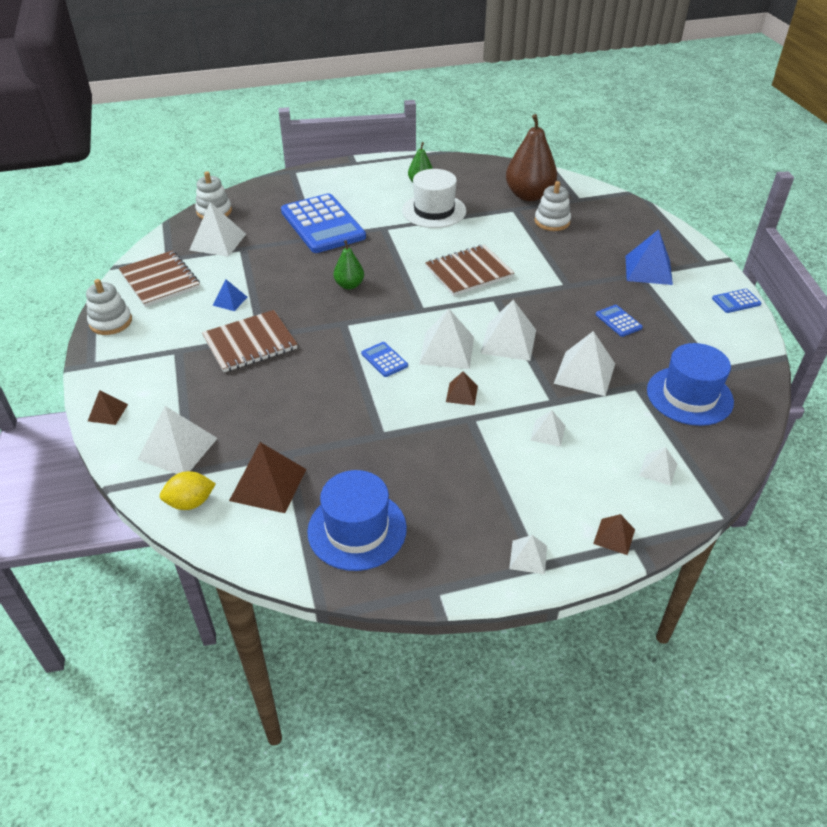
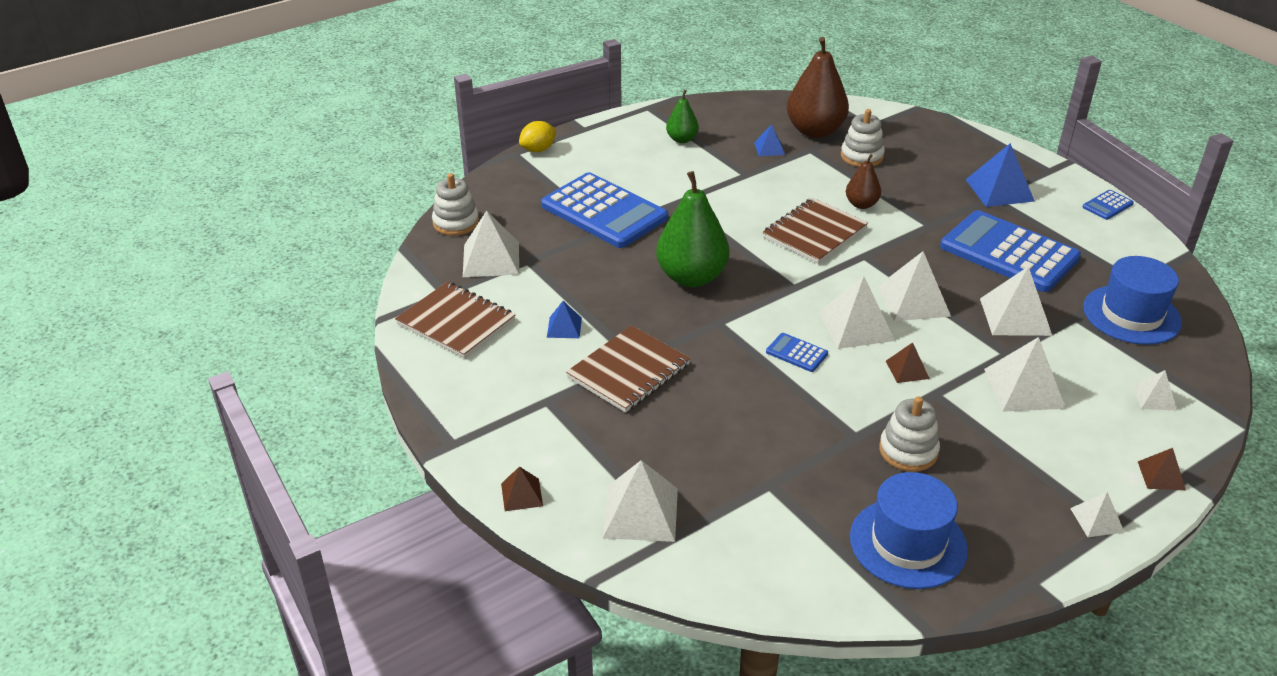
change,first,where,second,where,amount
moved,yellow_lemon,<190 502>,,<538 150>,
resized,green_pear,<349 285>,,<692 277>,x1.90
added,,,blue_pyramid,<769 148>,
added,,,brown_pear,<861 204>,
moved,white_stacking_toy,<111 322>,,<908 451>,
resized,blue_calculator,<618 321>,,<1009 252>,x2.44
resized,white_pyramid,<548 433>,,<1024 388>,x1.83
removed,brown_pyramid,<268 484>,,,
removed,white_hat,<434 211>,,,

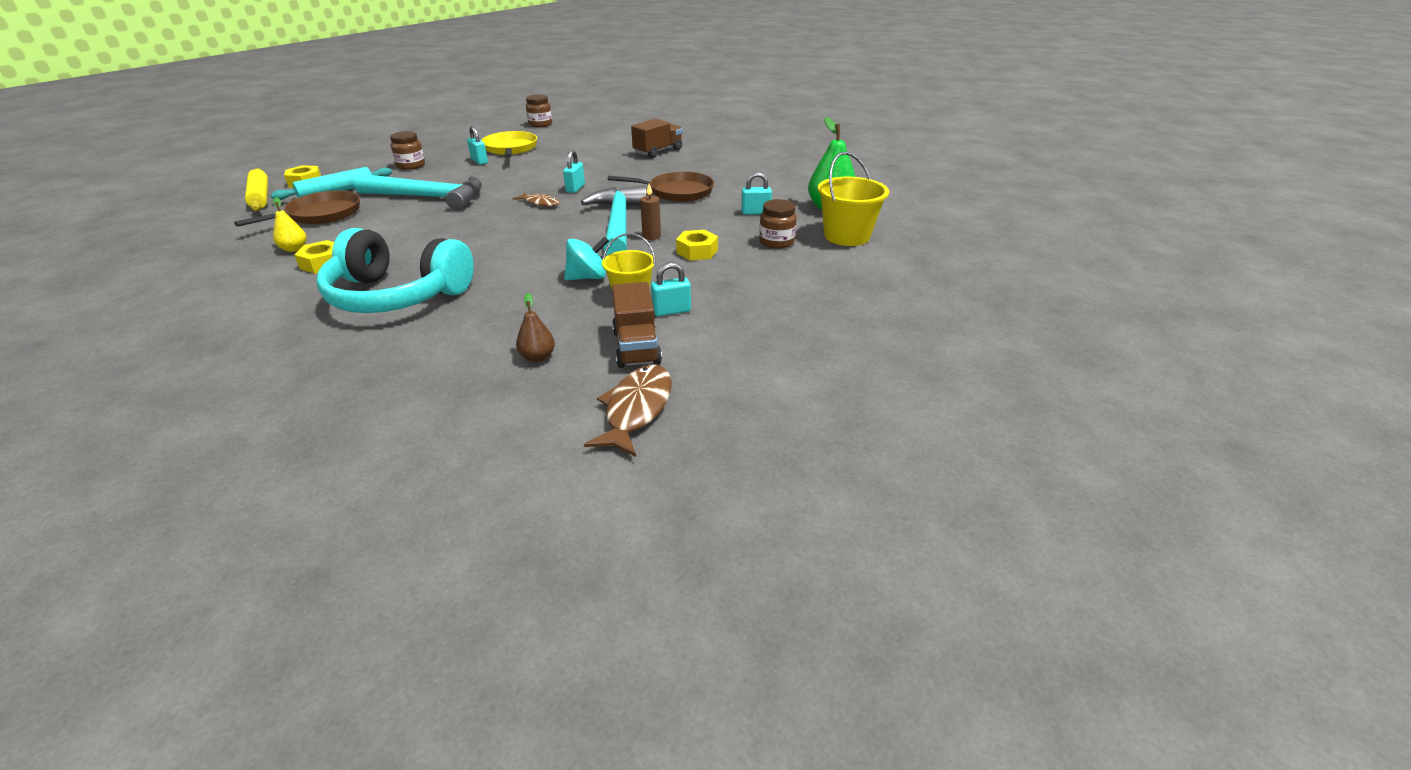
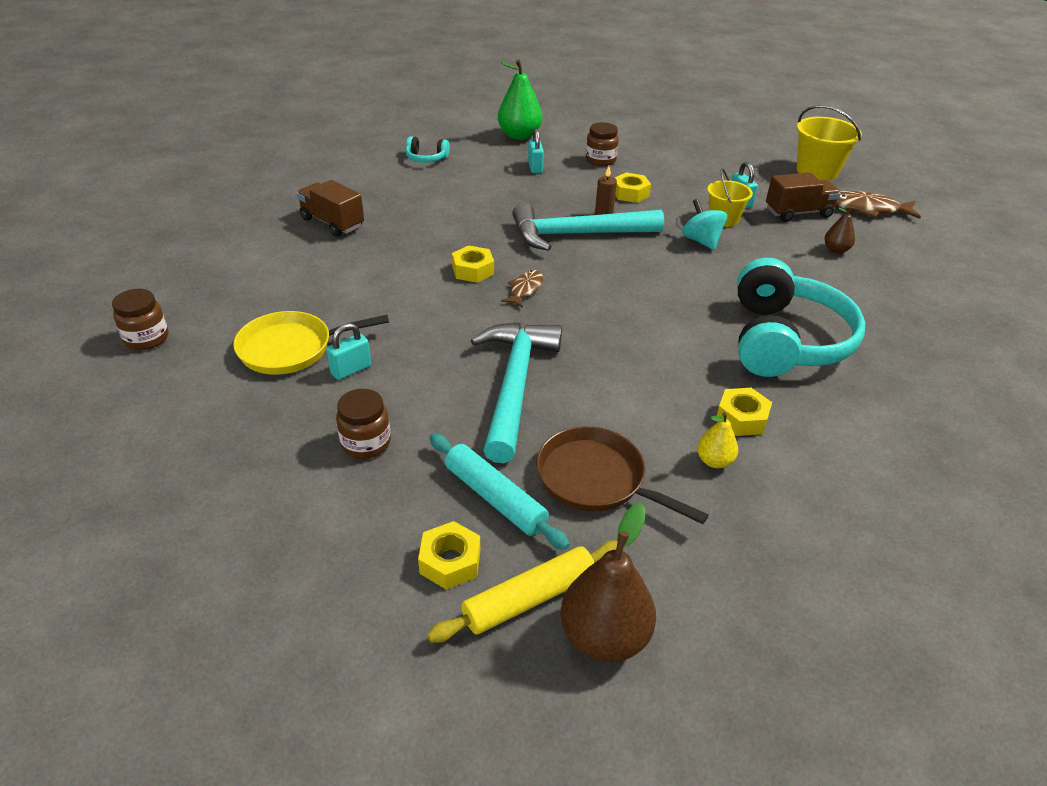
change,first,where,second,where,amount
added,,,turquoise_headphones,<426 158>,
replaced,turquoise_padlock,<575 188>,yellow_nut,<473 270>,
added,,,brown_pear,<604 637>,
moved,yellow_bucket,<846 236>,,<817 171>,
removed,brown_pan,<677 192>,,,

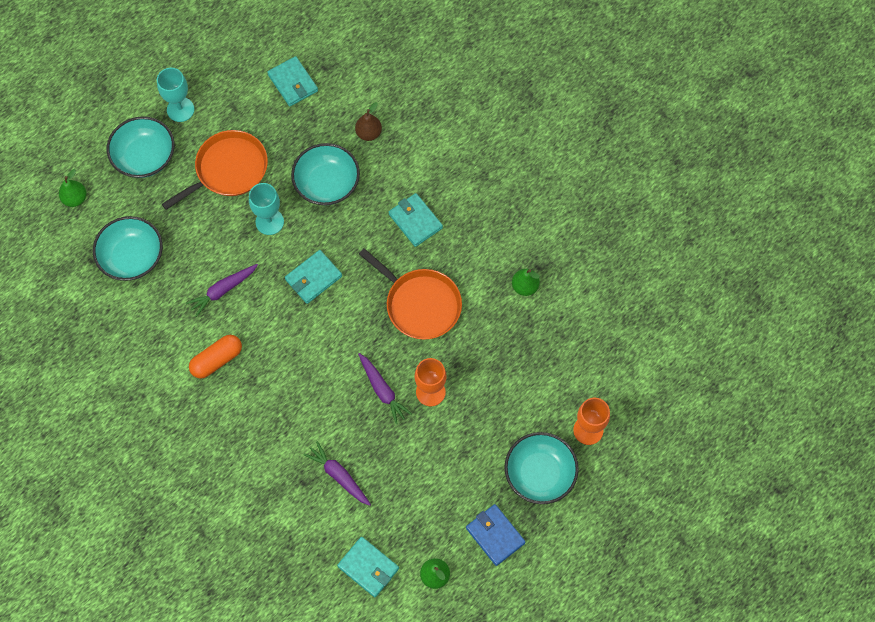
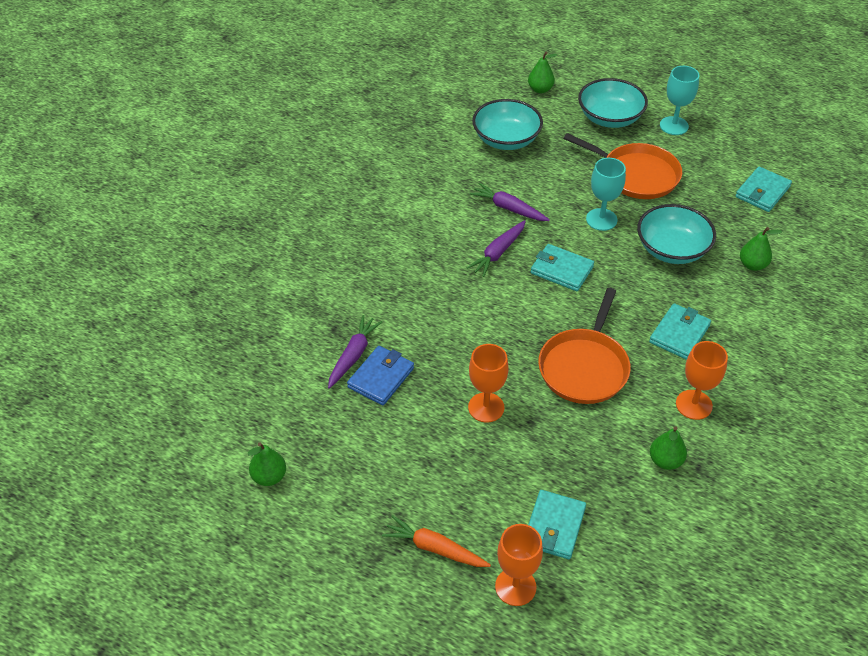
change,first,where,second,where,amount
moved,blue_wallet,<495 535>,,<381 378>,
replaced,turquoise_bowl,<539 474>,orange_carrot,<434 548>,
moved,purple_carrot,<382 390>,,<498 253>,
moved,turquoise_wallet,<368 567>,,<554 526>,
added,,,orange_goblet,<694 405>,
recoloured,brown_pear,<369 133>,green_pear,<752 265>,
removed,orange_capsule,<217 360>,,,

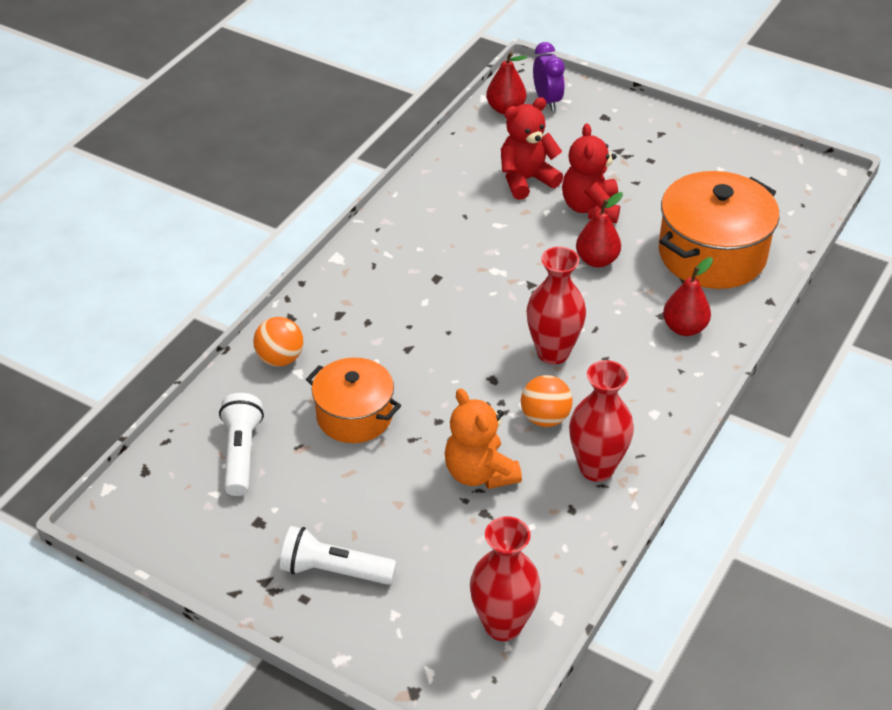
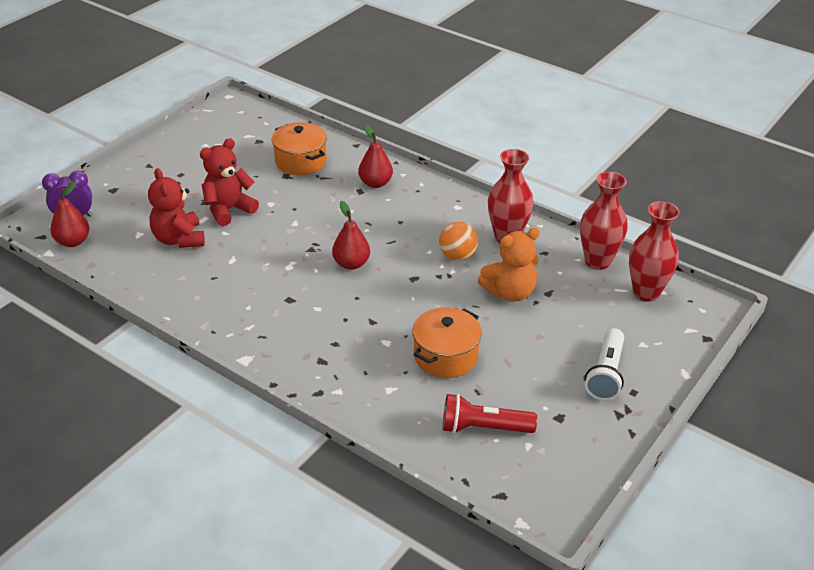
change,first,where,second,where,amount
turned,red_teddy_bear,<590 208>,,<228 210>,135 degrees clockwise
resized,orange_pot,<712 254>,,<300 161>,x0.63
moved,red_pear,<597 260>,,<351 264>,
recoloured,white_flashlight,<241 453>,red_flashlight,<483 428>,
moved,red_vase,<553 352>,,<597 261>,
removed,orange_ball,<280 358>,,,

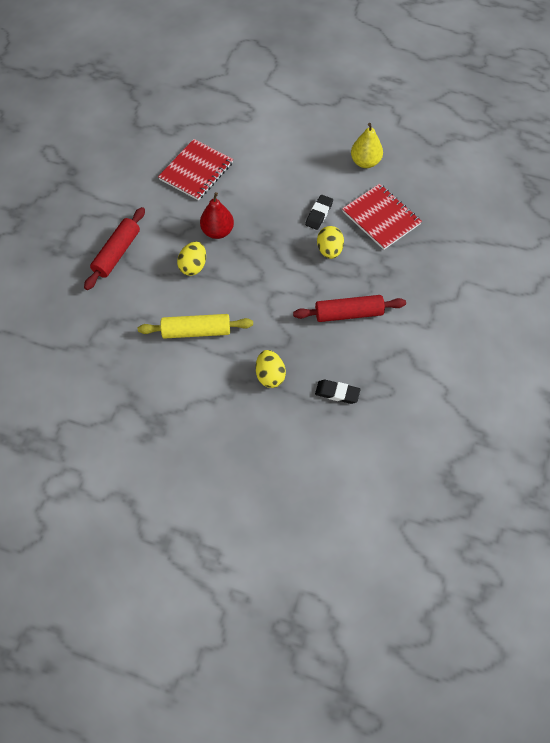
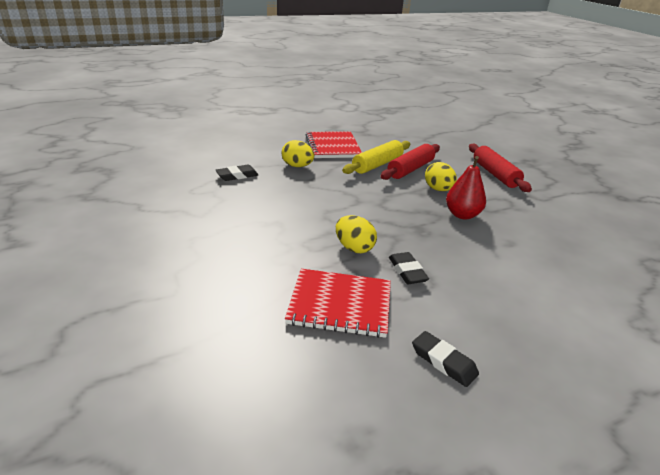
change,first,where,second,where,amount
moved,red_notebook,<196 171>,,<333 146>,
moved,red_rolling_pin,<348 314>,,<410 169>,
replaced,yellow_pear,<365 162>,black_eraser,<443 362>,

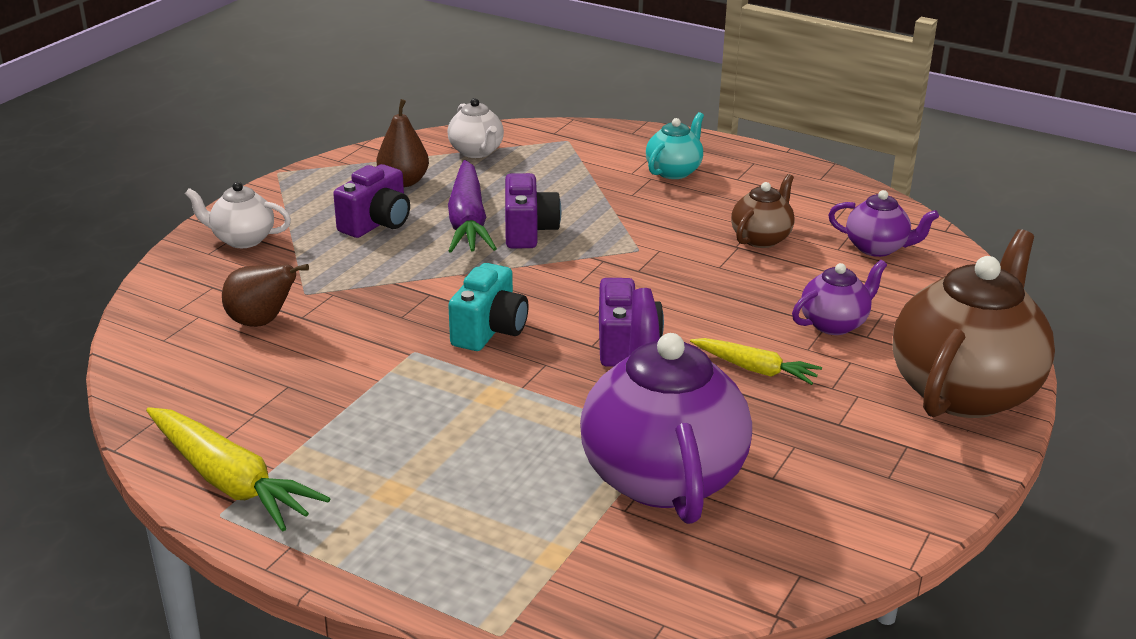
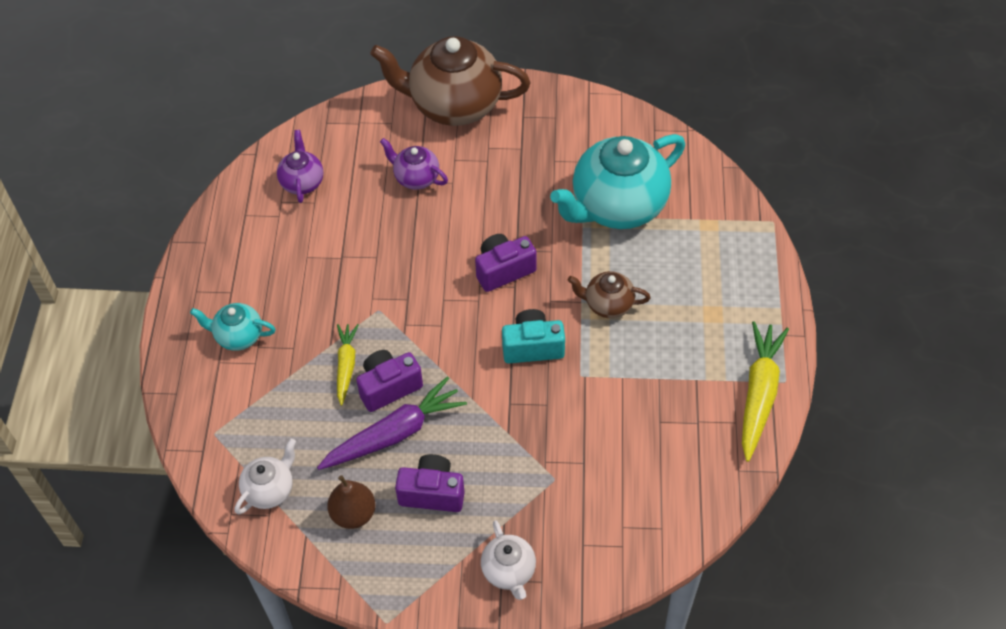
change,first,where,second,where,amount
moved,yellow_carrot,<755 369>,,<346 366>,
recoloured,purple_teapot,<661 474>,turquoise_teapot,<617 206>,
moved,brown_teapot,<761 238>,,<608 304>,
removed,brown_pear,<262 322>,,,

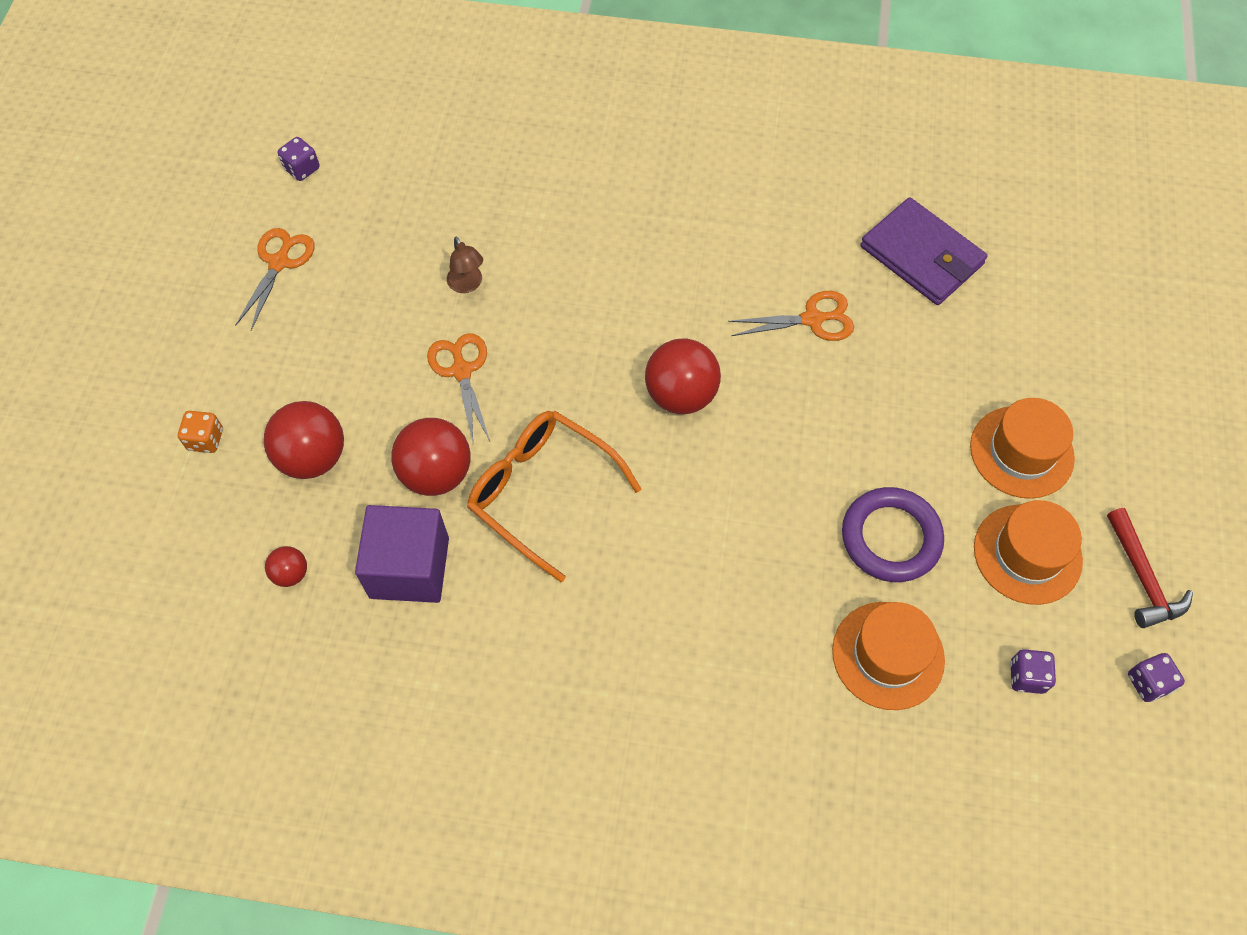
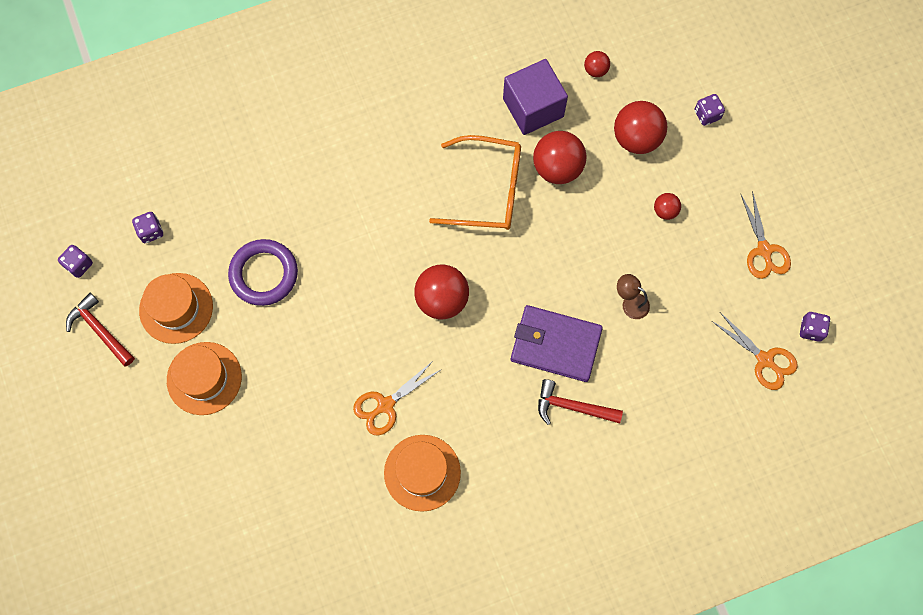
change,first,where,second,where,amount
moved,orange_hat,<888 655>,,<422 472>,
moved,purple_wallet,<922 255>,,<555 345>,
added,,,red_hammer,<572 407>,
added,,,red_ball,<665 211>,
recoloured,orange_dice,<206 439>,purple_dice,<707 115>,
moved,orange_scissors,<461 371>,,<765 360>,

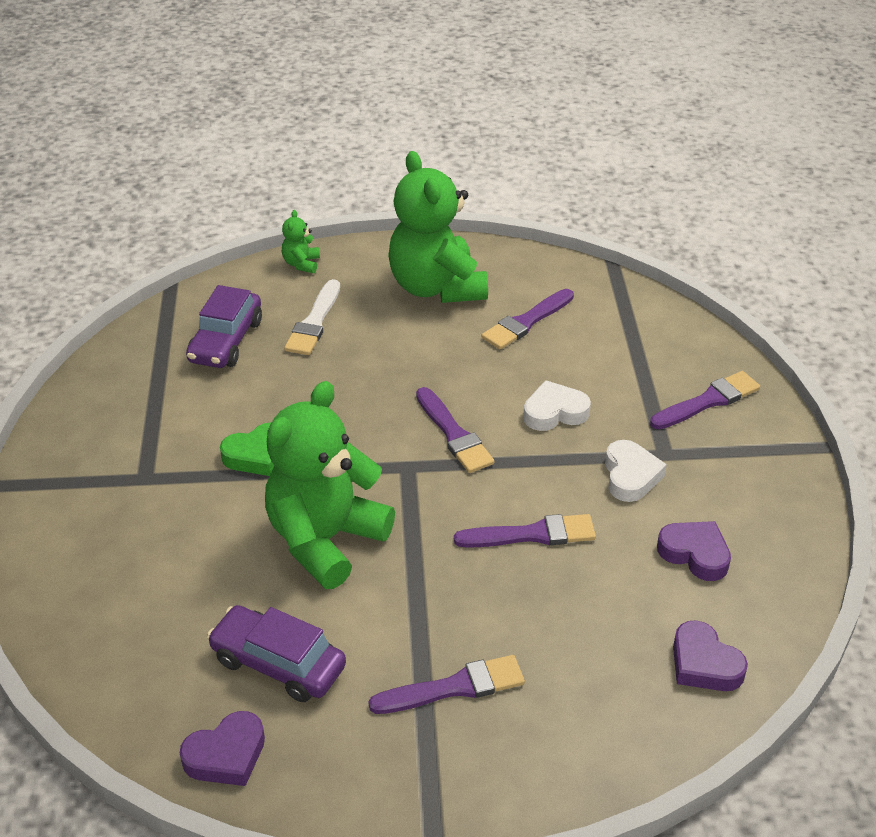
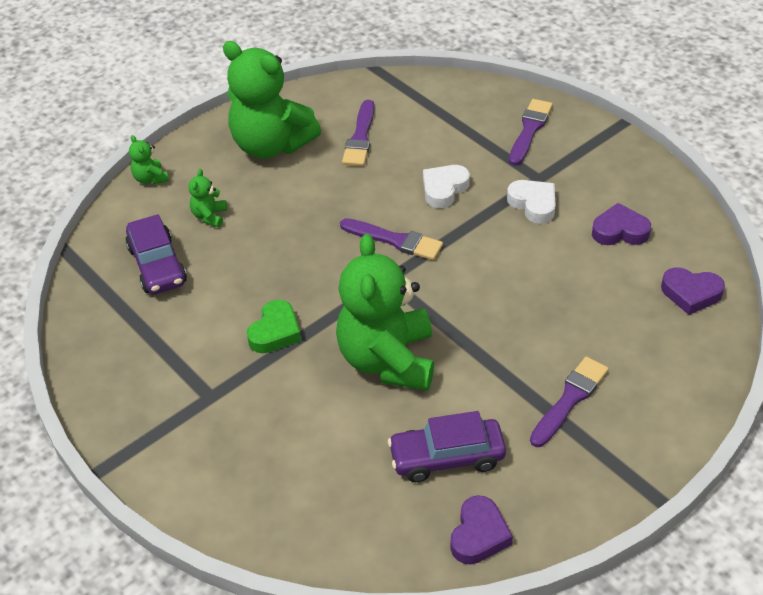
change,first,where,second,where,amount
replaced,white_brush,<314 322>,green_teddy_bear,<209 216>,
removed,purple_brush,<532 534>,,,

